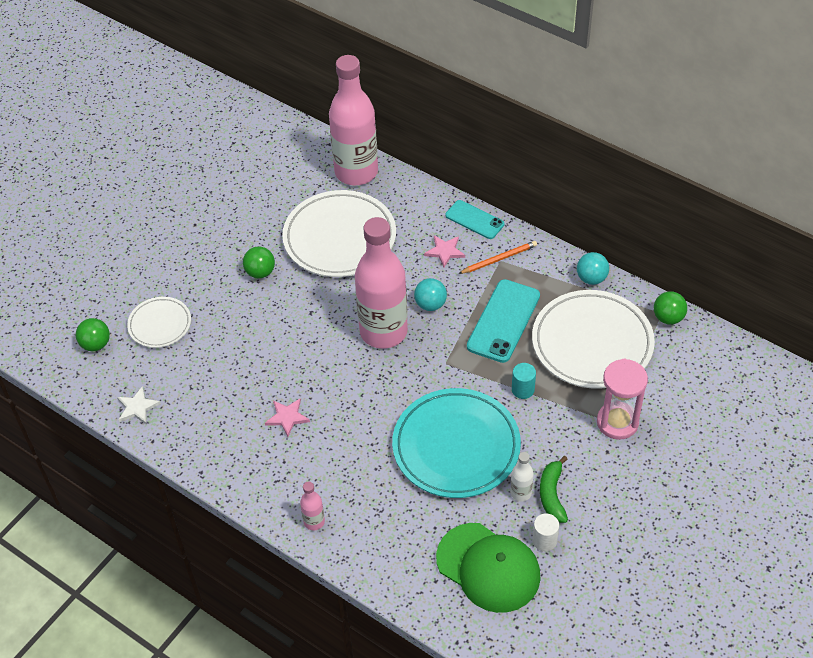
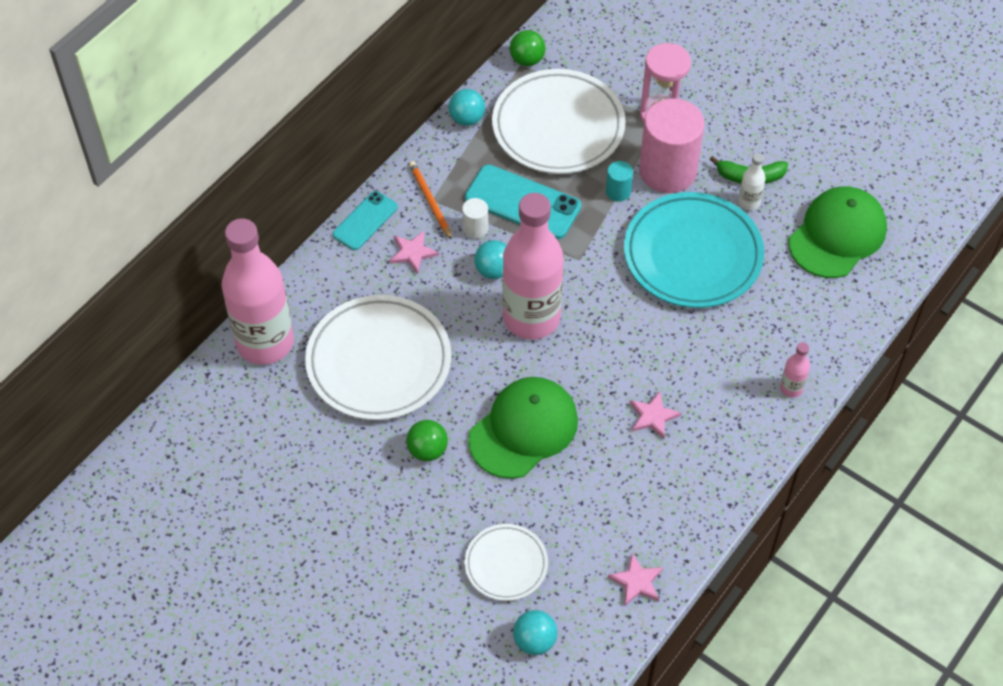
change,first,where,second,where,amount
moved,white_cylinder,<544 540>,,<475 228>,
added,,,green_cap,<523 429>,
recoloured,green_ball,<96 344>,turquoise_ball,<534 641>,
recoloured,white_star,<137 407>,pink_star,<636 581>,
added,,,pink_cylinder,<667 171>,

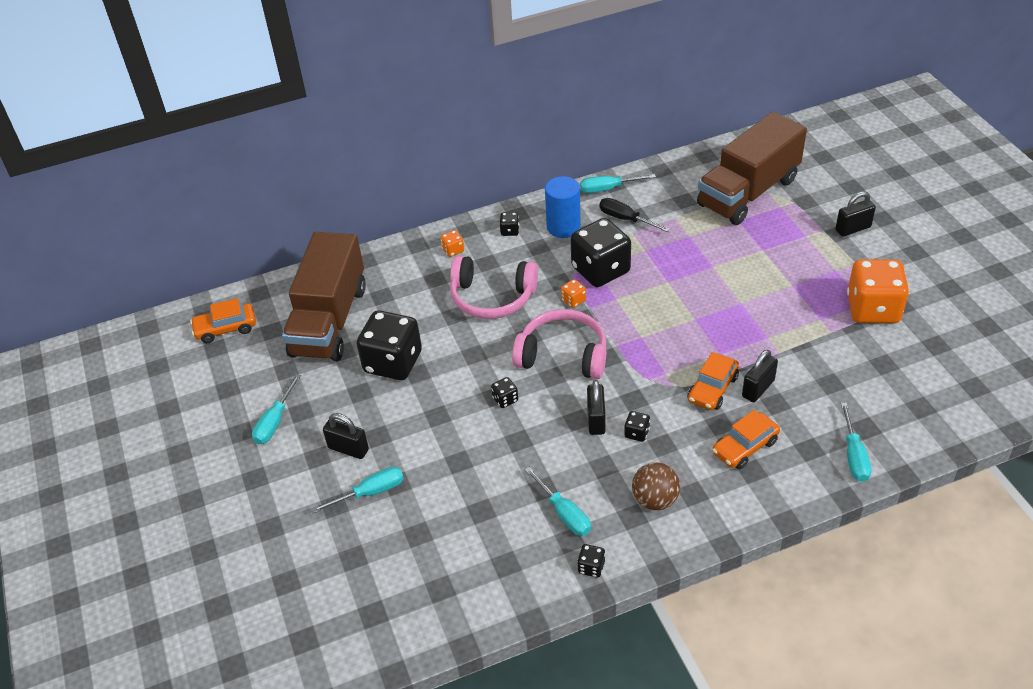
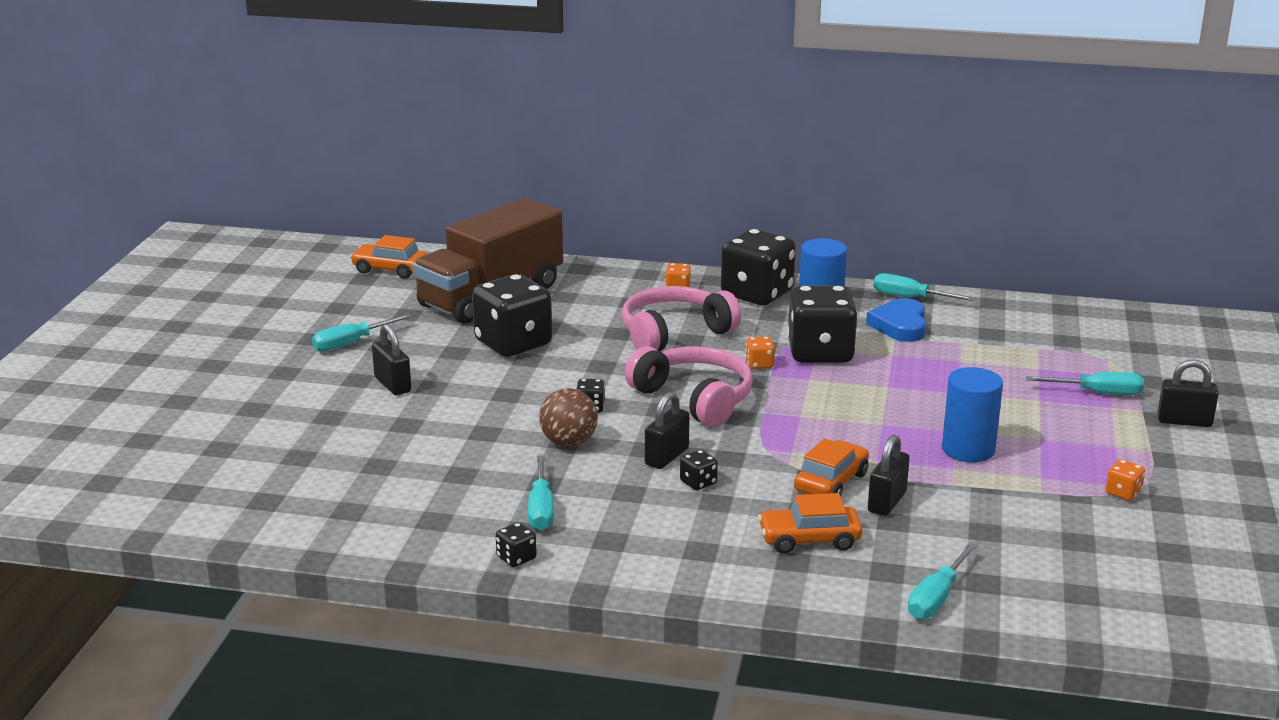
change,first,where,second,where,amount
moved,brown_ball,<655 500>,,<569 442>,
turned,pink_headphones,<492 297>,,<674 333>,105 degrees clockwise
resized,black_dice,<510 231>,,<757 294>,x2.45
turned,orange_car,<712 388>,,<831 482>,150 degrees clockwise
replaced,black_screwdriver,<625 219>,blue_heart,<900 325>,
turned,black_padlock,<758 388>,,<887 502>,45 degrees counterclockwise
added,,,blue_cylinder,<968 449>,
moved,turquoise_screwdriver,<370 492>,,<1098 393>,
resized,orange_dice,<872 309>,,<1123 493>,x0.41
removed,brown_truck,<748 192>,,,

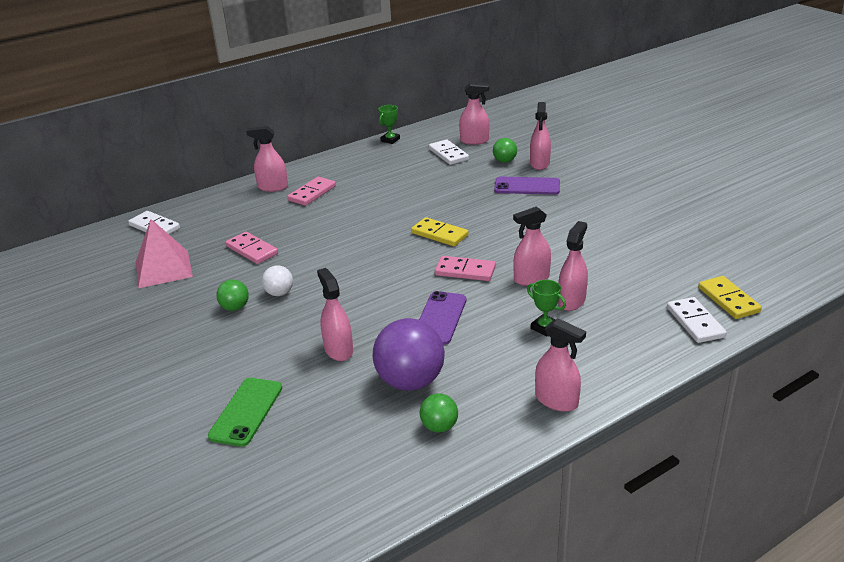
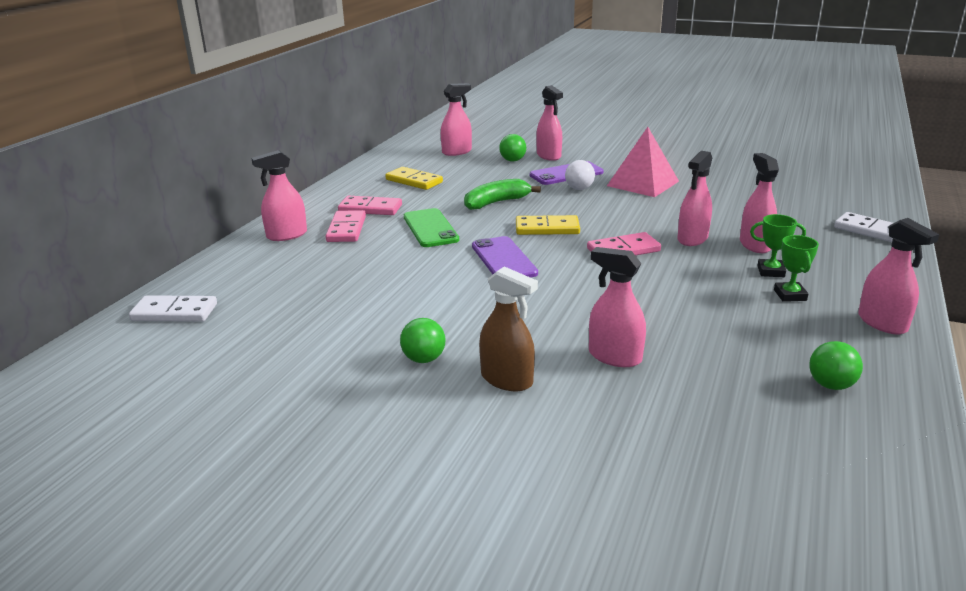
change,first,where,second,where,amount
moved,pink_domino,<252 250>,,<370 208>,
moved,yellow_domino,<728 300>,,<414 181>,
moved,green_phone,<246 412>,,<430 228>,
added,,,green_banana,<496 202>,
moved,purple_phone,<440 318>,,<503 260>,
added,,,brown_spray_bottle,<507 379>,
moved,white_ball,<279 293>,,<579 189>,
moved,pink_pyramid,<163 269>,,<642 183>,
moved,green_trophy,<390 140>,,<790 295>,
turned,pink_spray_bottle,<556 400>,,<882 323>,60 degrees clockwise
removed,purple_ball,<410 381>,,,
removed,white_domino,<448 154>,,,

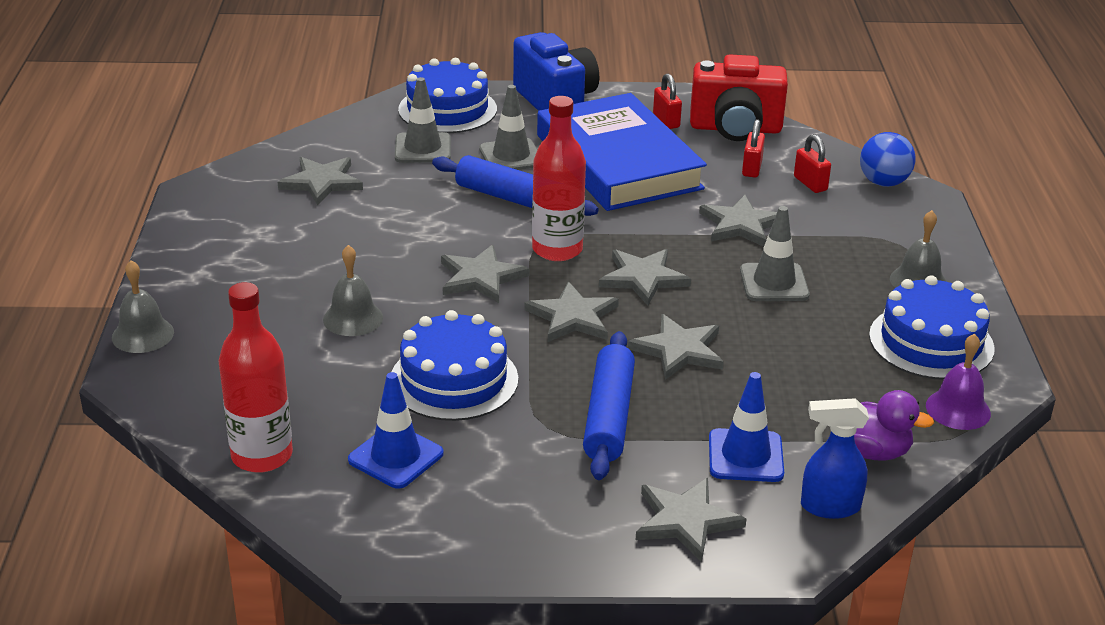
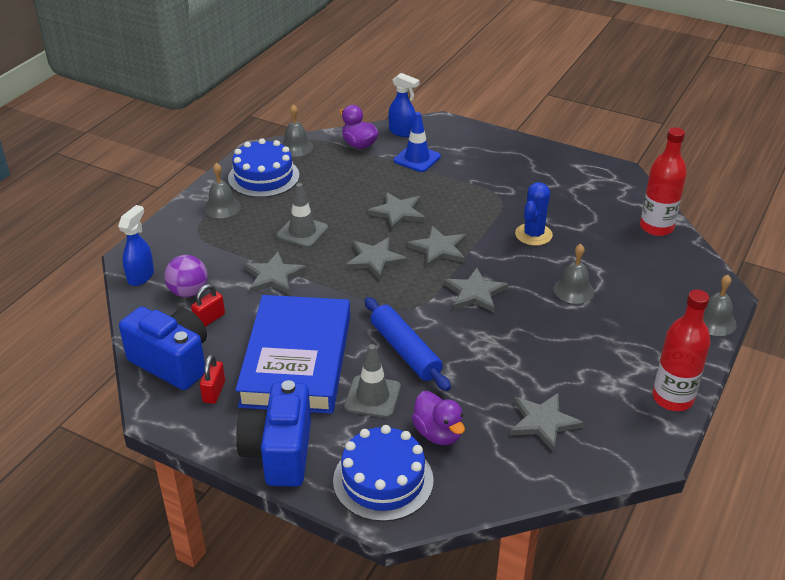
change,first,where,second,where,amount
replaced,blue_ball,<883 182>,blue_spray_bottle,<141 276>,
recoloured,red_camera,<735 129>,blue_camera,<172 362>,
replaced,red_padlock,<810 184>,purple_ball,<188 292>,
recoloured,purple_bell,<958 409>,grey_bell,<296 147>,
replaced,grey_traffic_cone,<423 148>,purple_duck,<438 433>,
replaced,blue_cake,<454 380>,blue_cactus,<533 234>,
moved,red_bottle,<557 249>,,<672 398>,
removed,blue_traffic_cone,<395 457>,,,
removed,blue_rolling_pin,<609 416>,,,
removed,grey_star,<686 521>,,,

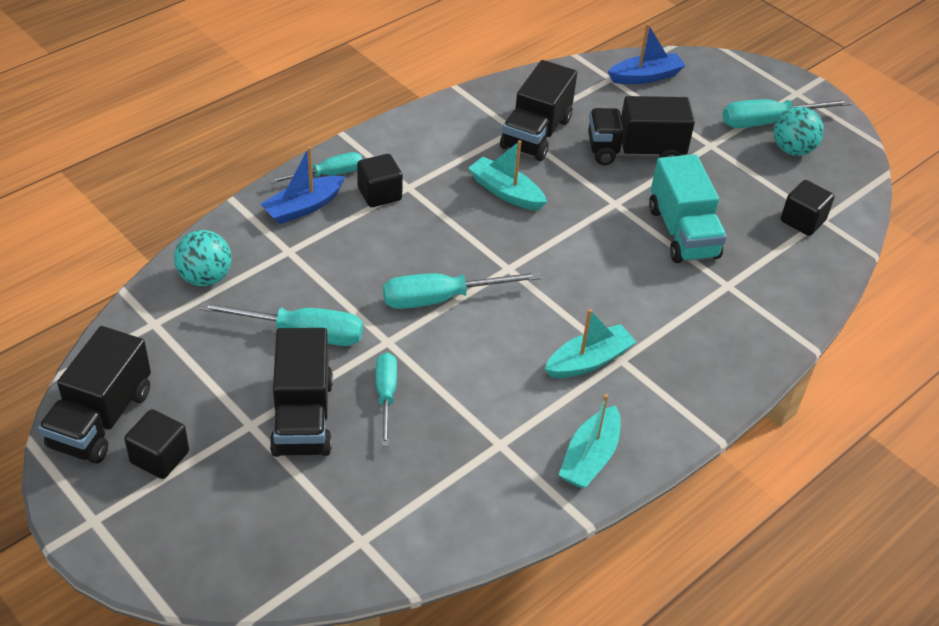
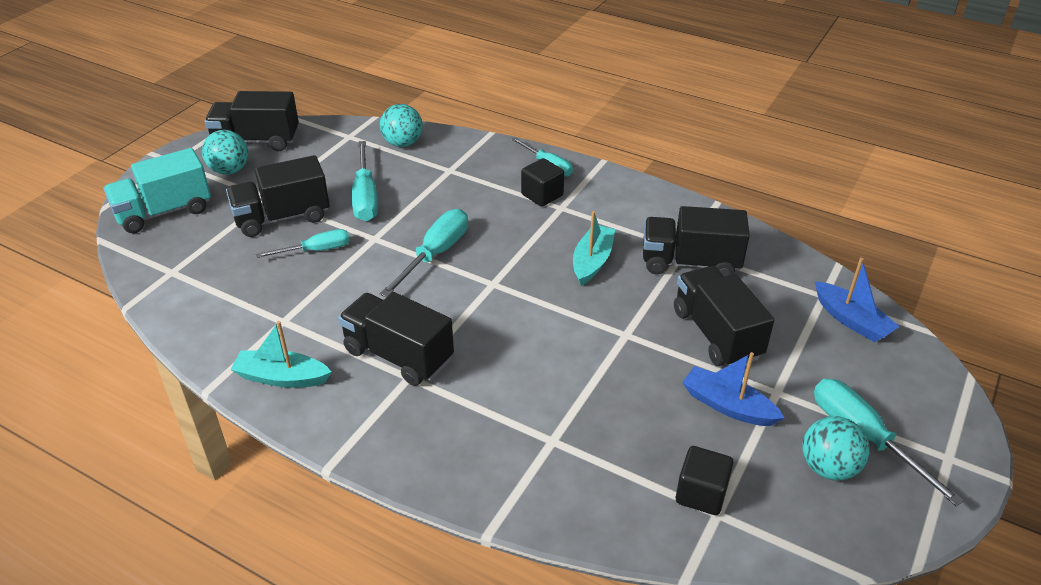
change,first,where,second,where,amount
moved,turquoise_truck,<682 232>,,<164 212>,
replaced,black_cube,<160 457>,turquoise_ball,<229 170>,
replaced,turquoise_boat,<589 361>,black_truck,<398 355>,
turned,turquoise_screwdriver,<441 299>,,<435 254>,60 degrees clockwise
moved,blue_boat,<303 207>,,<727 406>,

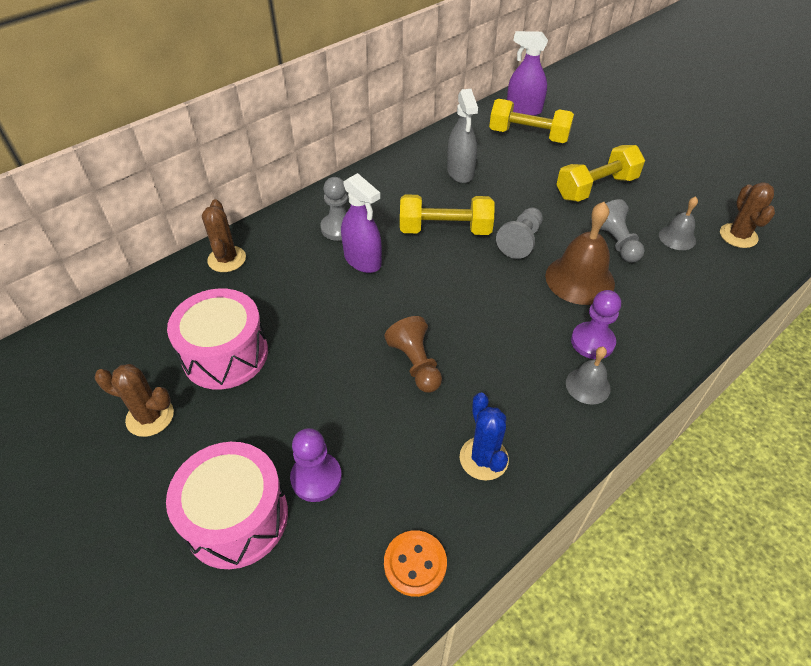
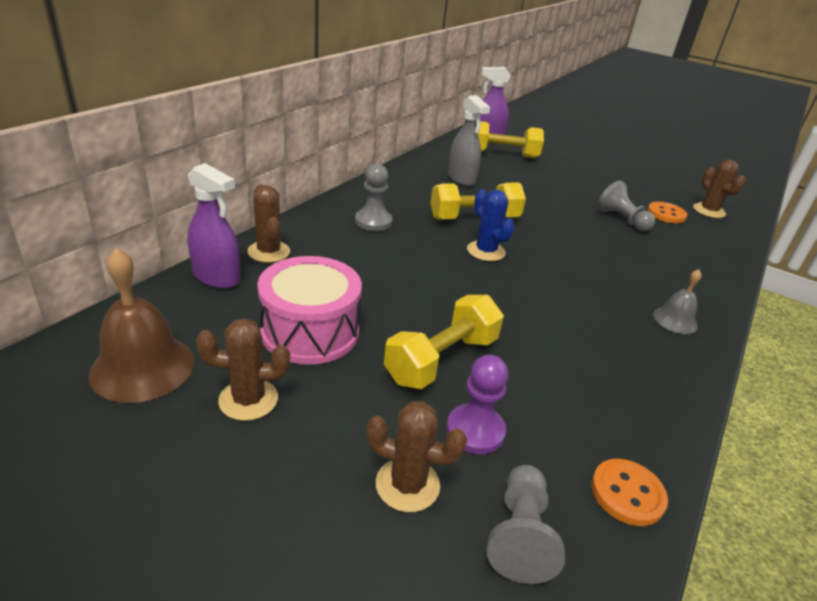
change,first,where,second,where,amount
moved,brown_bell,<579 279>,,<143 367>,
moved,purple_spray_bottle,<363 260>,,<217 277>,
replaced,pink_drum,<236 517>,brown_cactus,<407 484>,
moved,yellow_dumbbell,<596 188>,,<442 359>,
moved,blue_cactus,<483 458>,,<485 251>,
moved,grey_pawn,<520 241>,,<519 535>,
replaced,grey_bell,<677 237>,orange_button,<666 214>,
removed,brown_pawn,<416 364>,,,
removed,purple_pawn,<592 342>,,,

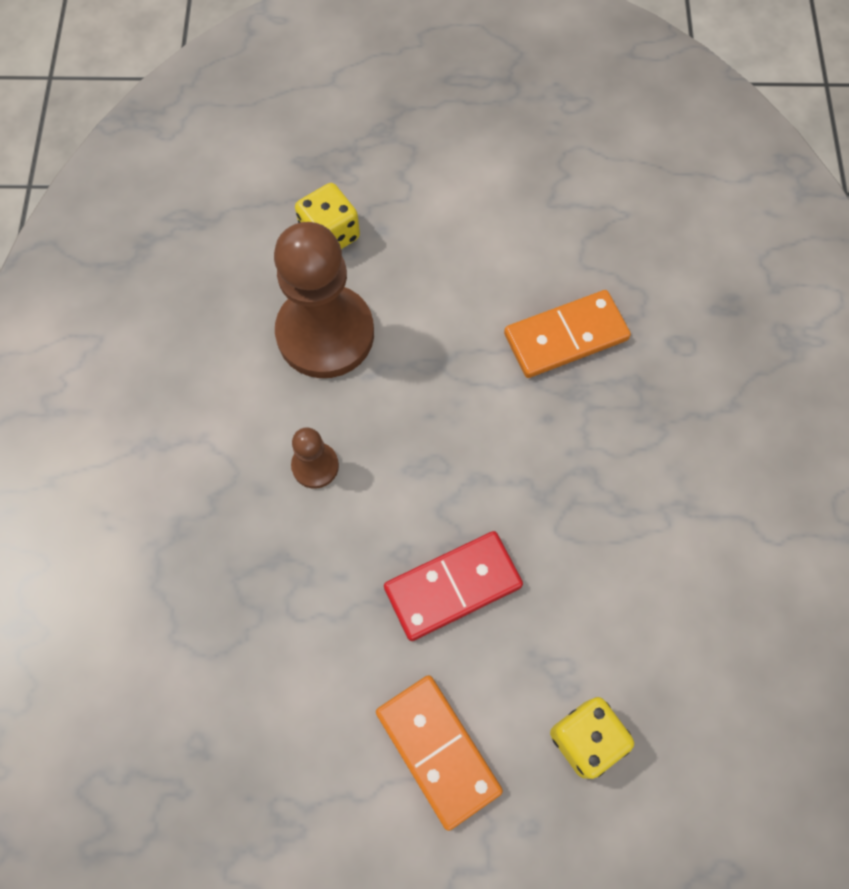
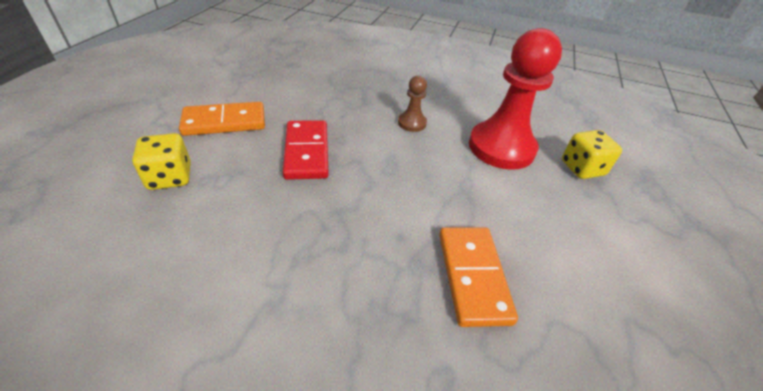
change,first,where,second,where,amount
recoloured,brown_pawn,<325 333>,red_pawn,<501 147>,

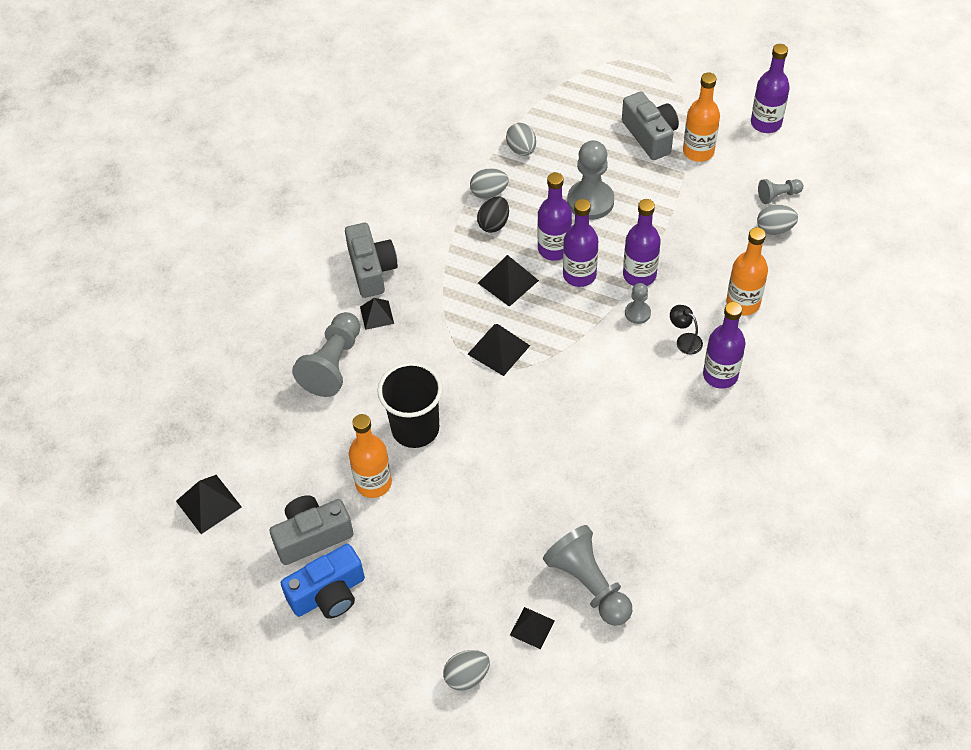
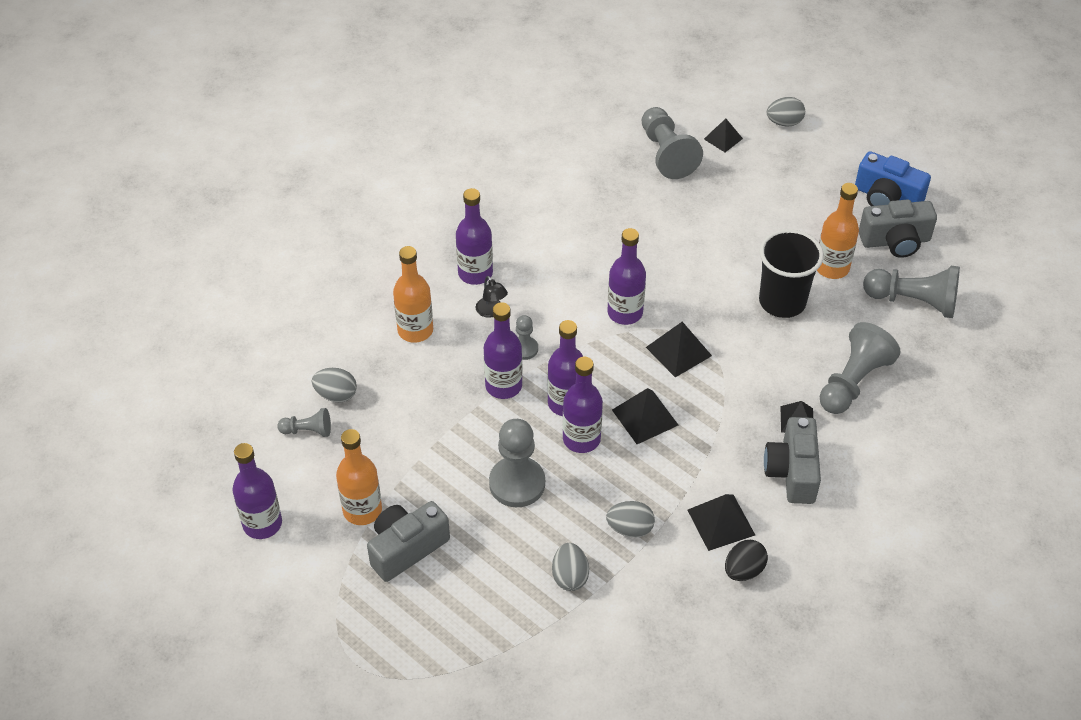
change,first,where,second,where,amount
turned,grey_camera,<650 136>,,<406 548>,60 degrees clockwise
added,,,purple_bottle,<625 313>,
moved,black_pyramid,<208 504>,,<721 522>,
moved,black_egg,<494 224>,,<743 570>,
turned,blue_camera,<328 594>,,<886 198>,135 degrees counterclockwise
added,,,grey_pawn,<913 301>,

